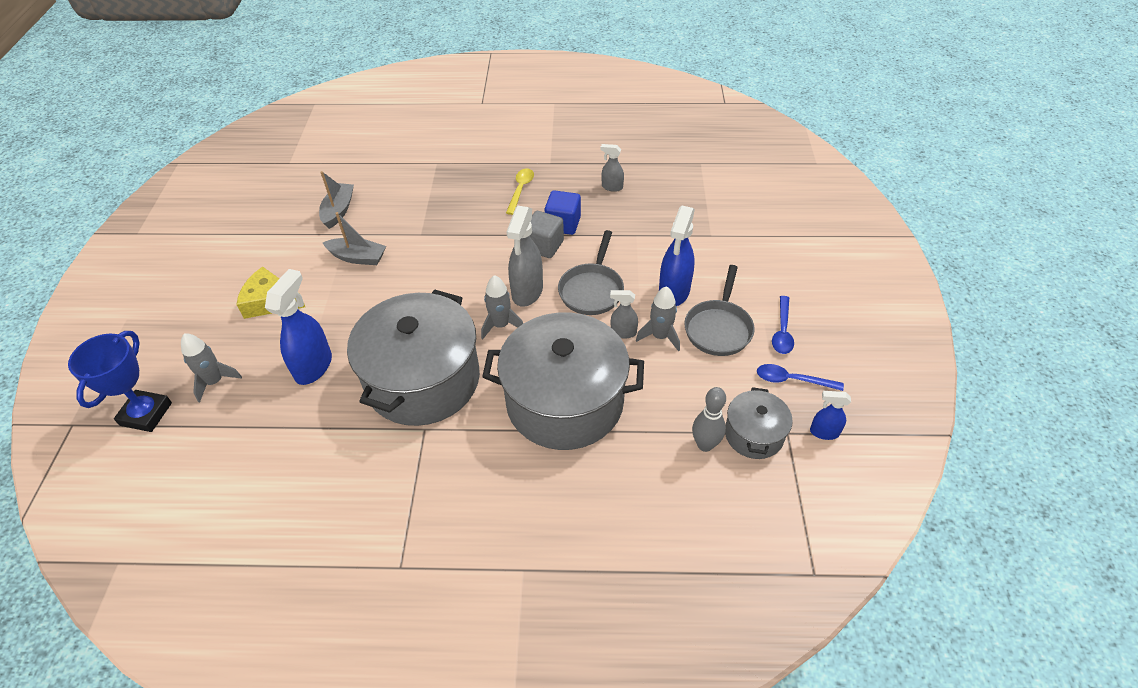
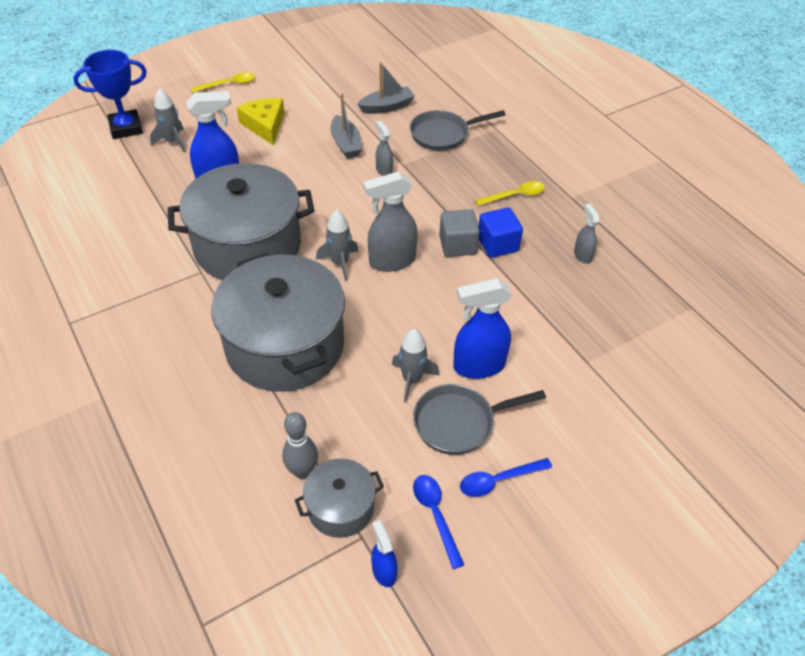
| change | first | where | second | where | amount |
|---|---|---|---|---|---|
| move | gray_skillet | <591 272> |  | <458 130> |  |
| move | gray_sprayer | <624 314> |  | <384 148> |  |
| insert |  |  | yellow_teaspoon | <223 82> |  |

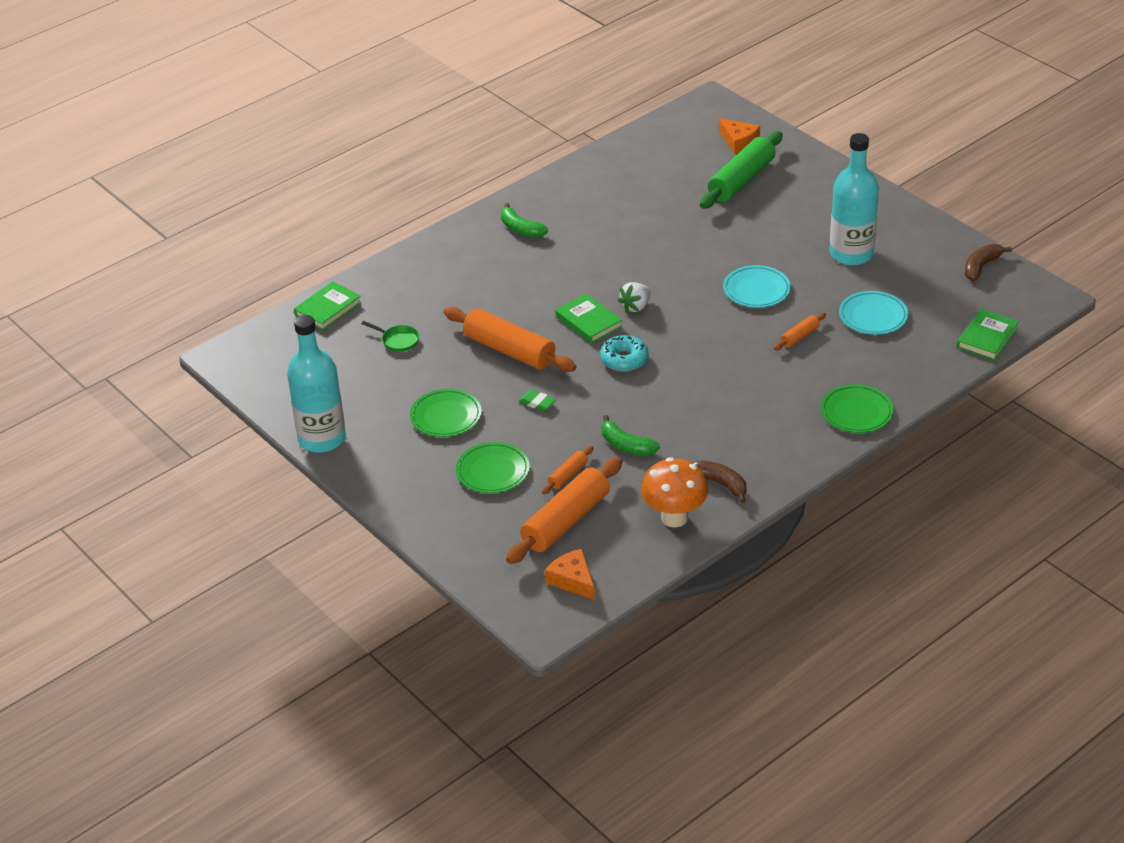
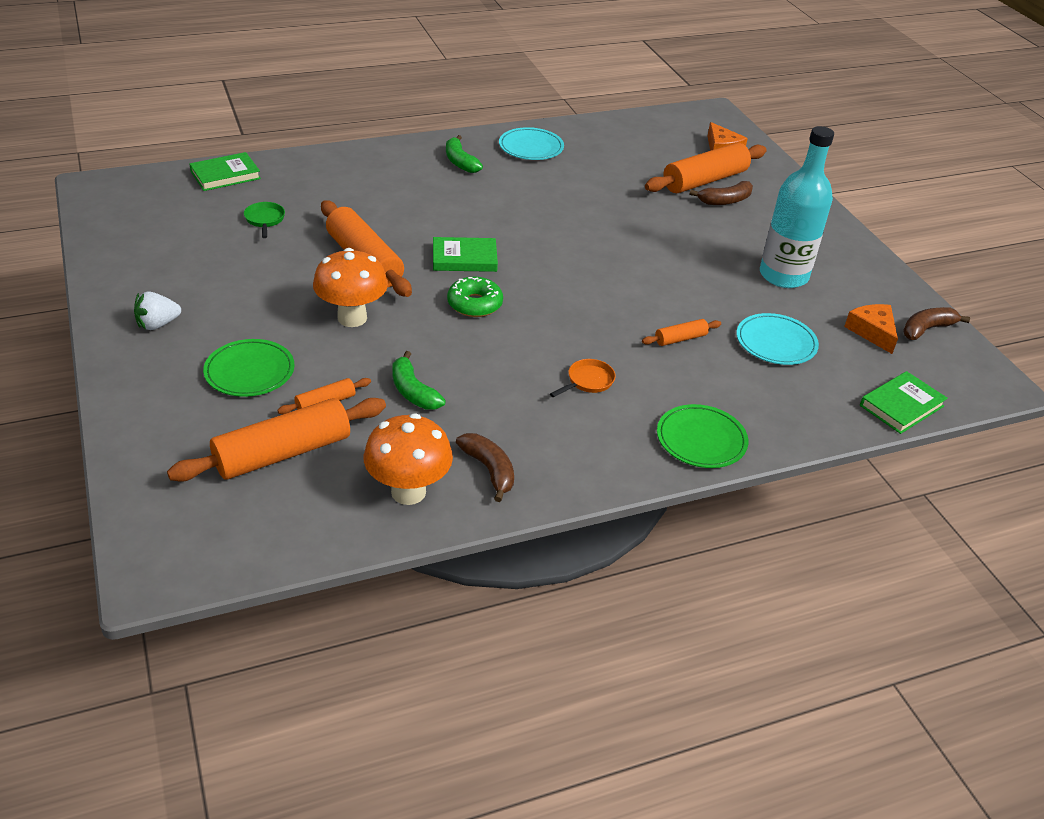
| change | first | where | second | where | amount |
|---|---|---|---|---|---|
| recolor | emerald_dough_roller | <741 170> | bright_orange_dough_roller | <706 168> |  |
| move | turquoise_dinner_plate | <757 286> |  | <531 143> |  |
| move | snow-white_toy_strawberry | <634 297> |  | <157 311> |  |
| rotate | emerald_hardcover | <589 319> |  | <465 254> | 75 degrees counterclockwise |
| delete | turquoise_flask | <316 384> |  |  |  |
| rotate | emerald_skillet | <390 336> |  | <264 220> | 150 degrees counterclockwise |
| recolor | turquoise_donut | <624 353> | emerald_donut | <475 297> |  |
| delete | emerald_dinner_plate | <446 413> |  |  |  |
| replace | emerald_pencil_eraser | <537 400> | bright_orange_fungus | <350 287> |  |
| move | bright_orange_piece_of_cheese | <570 574> |  | <871 329> |  |
| insert |  |  | brown_banana_fruit | <721 193> |  |
| insert |  |  | bright_orange_skillet | <583 378> |  |

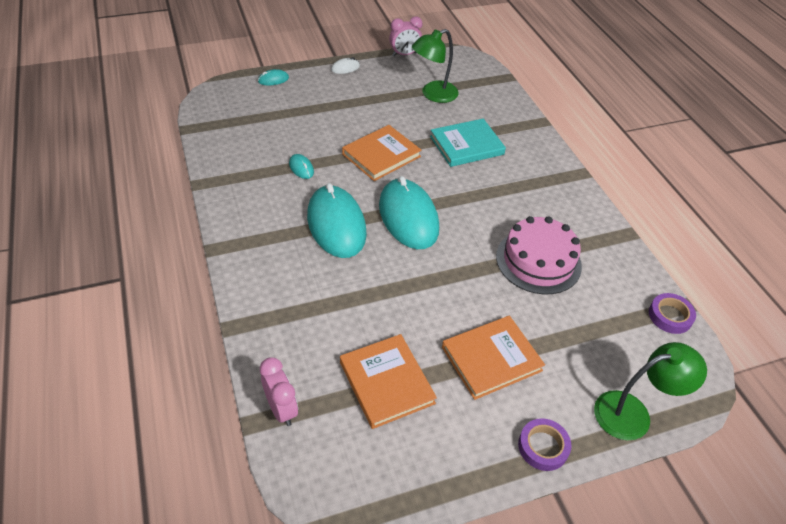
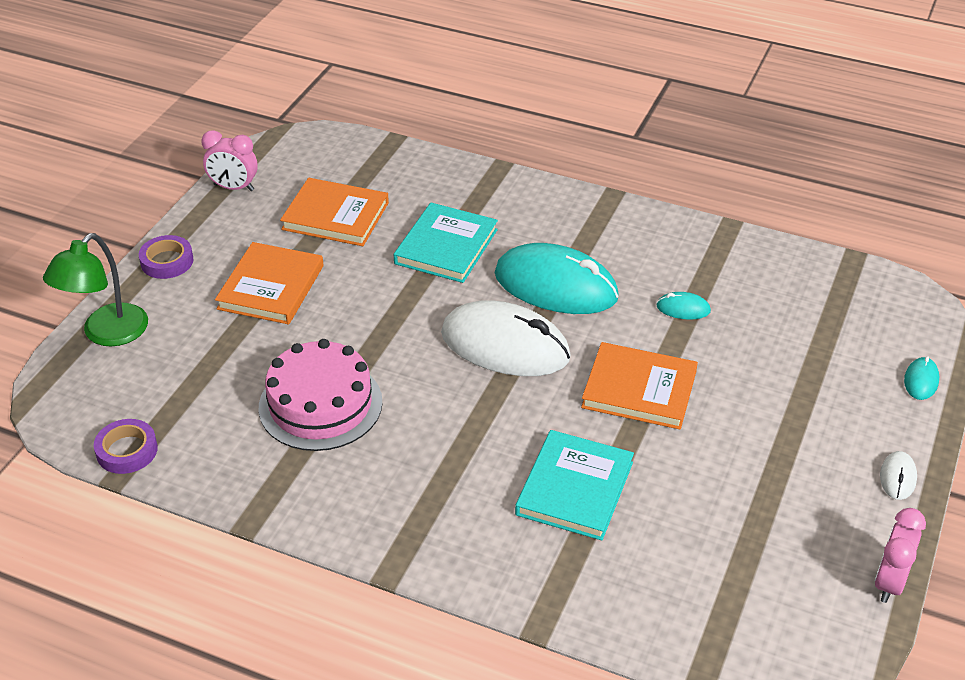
| change | first | where | second | where | amount |
|---|---|---|---|---|---|
| delete | emerald_reading_lamp | <435 66> |  |  |  |
| rotate | bright_orange_hardcover | <382 153> |  | <639 385> | 75 degrees counterclockwise |
| recolor | turquoise_PC_mouse | <409 212> | snow-white_PC_mouse | <506 338> |  |
| move | rose-pink_alarm_clock | <279 391> |  | <229 160> |  |
| insert |  |  | turquoise_hardcover | <446 243> |  |

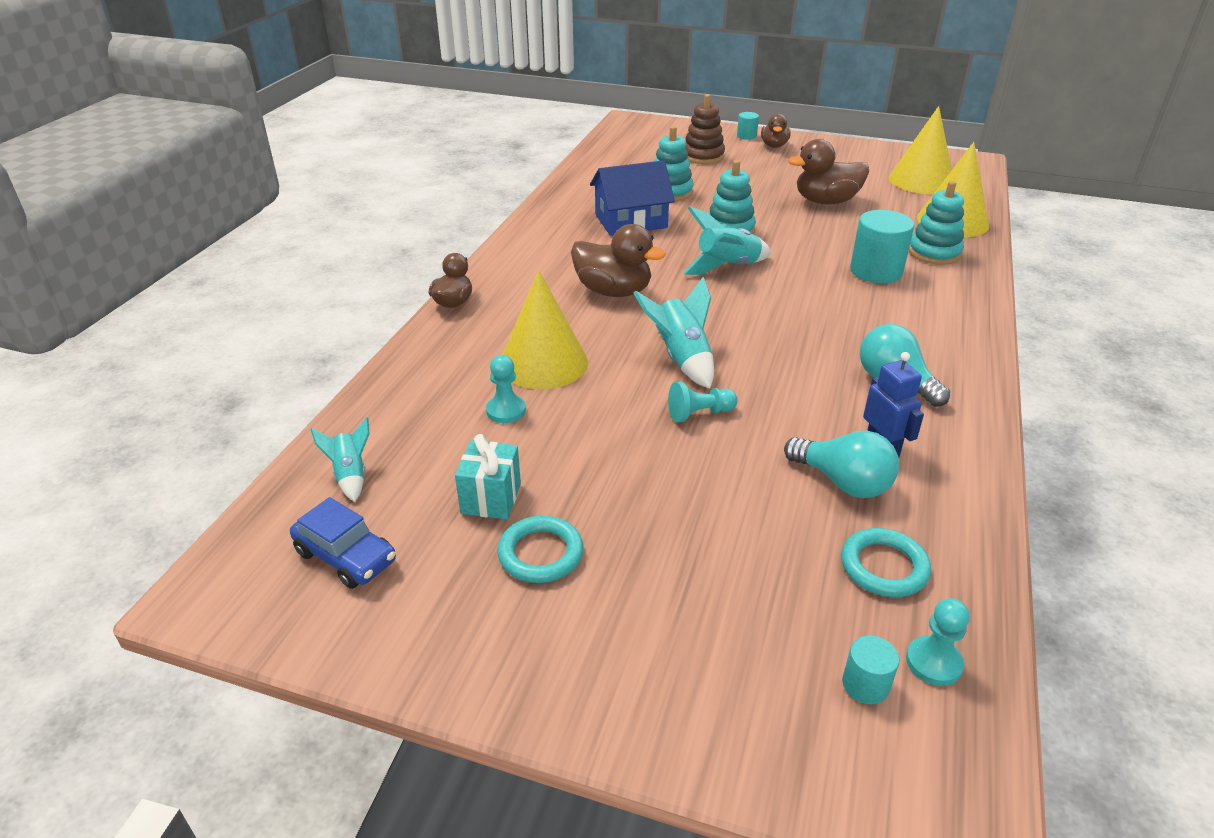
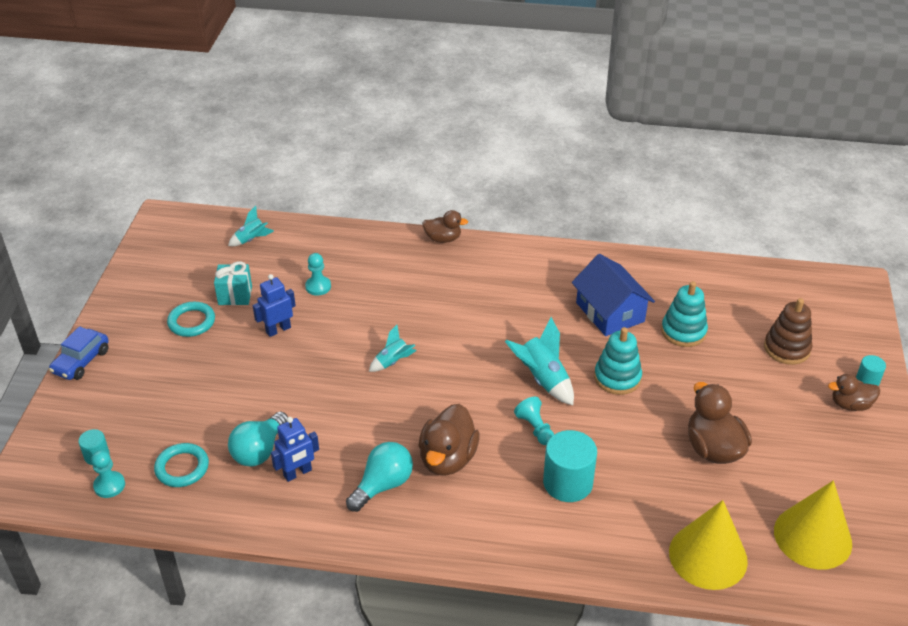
| change | first | where | second | where | amount |
|---|---|---|---|---|---|
| delete | turquoise_stacking_toy | <936 223> |  |  |  |
| move | brown_duck | <618 260> |  | <449 440> |  |
| delete | yellow_cone | <545 329> |  |  |  |
| resize | turquoise_rocket | <673 332> |  | <393 348> | x0.61 |
| move | turquoise_game_pawn | <703 402> |  | <534 421> |  |
| move | blue_car | <343 543> |  | <79 353> |  |
| insert |  |  | blue_robot | <274 305> |  |

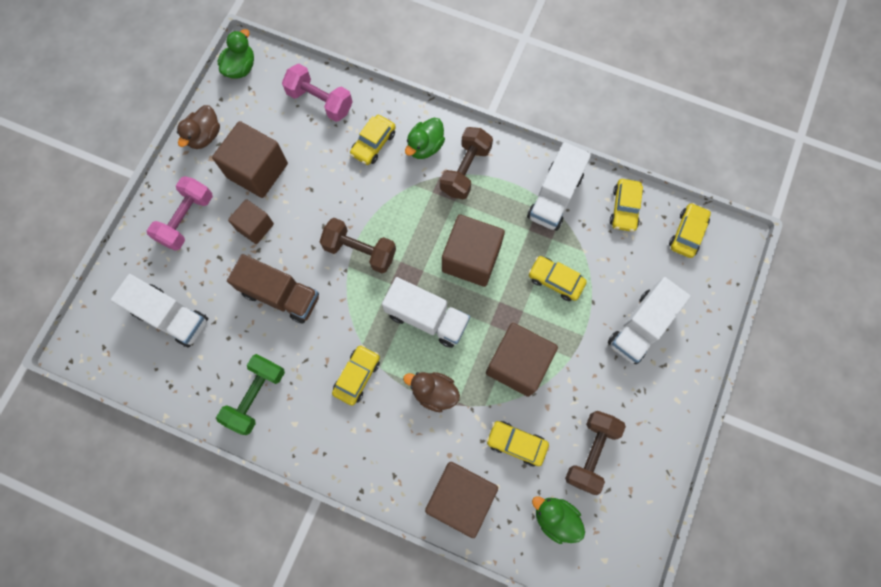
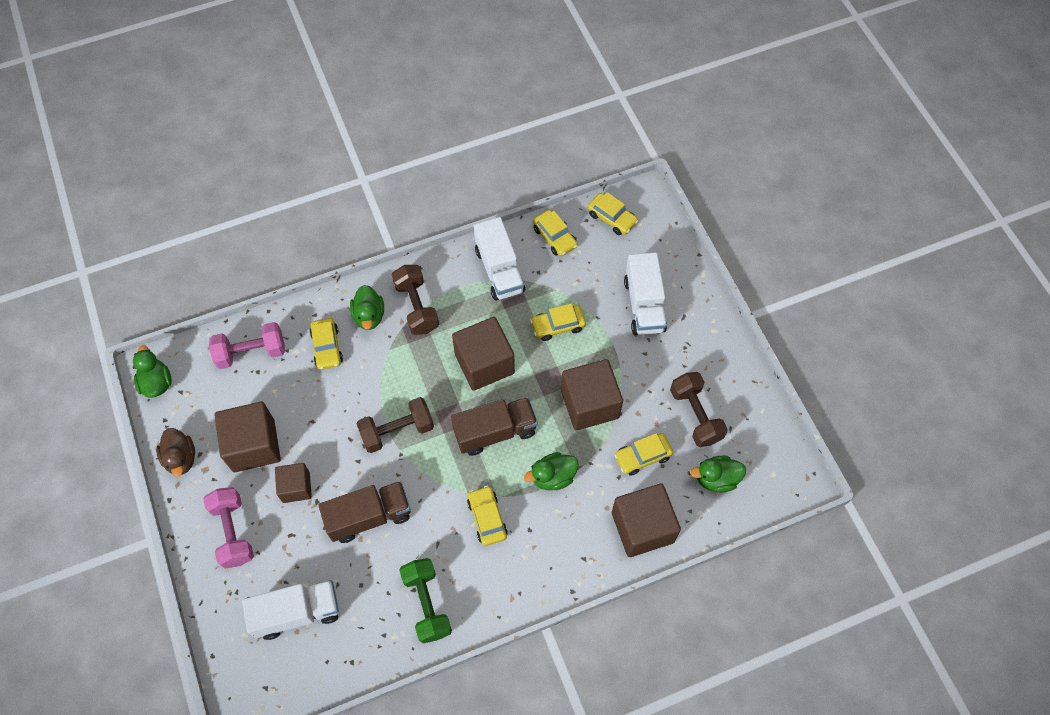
| change | first | where | second | where | amount |
|---|---|---|---|---|---|
| rotate | yellow_car | <690 230> |  | <613 213> | 150 degrees clockwise |
| recolor | snow-white_lorry | <426 312> | brown_lorry | <494 426> |  |
| recolor | brown_duck | <431 392> | emerald_duck | <551 471> |  |

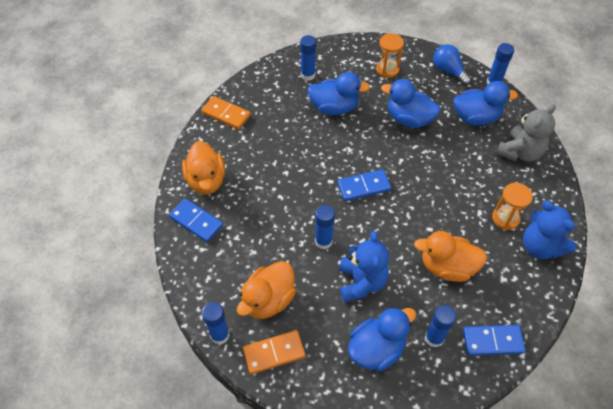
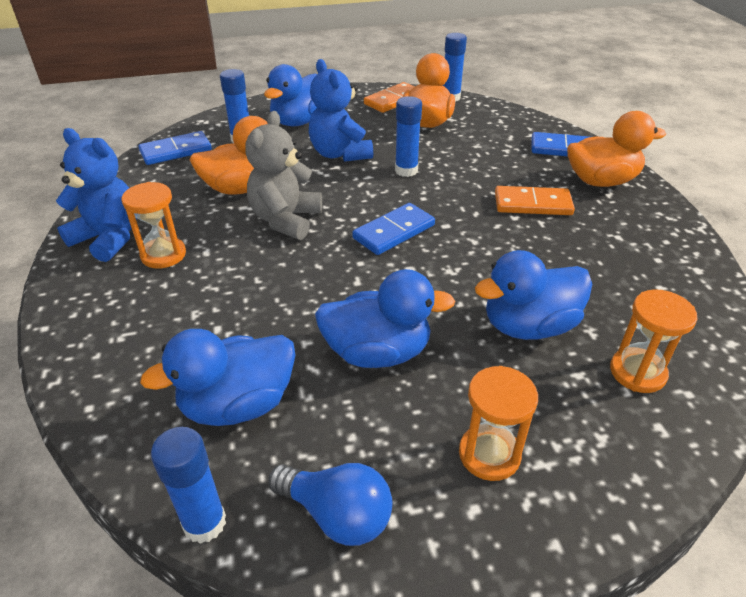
| change | first | where | second | where | amount |
|---|---|---|---|---|---|
| replace | blue_glue | <308 58> | bright_orange_sand_timer | <653 341> |  |
| move | bright_orange_domino_tile | <226 113> |  | <535 200> |  |
| move | gray_teddy_bear | <526 133> |  | <283 175> |  |
| rotate | bright_orange_duck | <203 168> |  | <616 149> | 120 degrees clockwise |

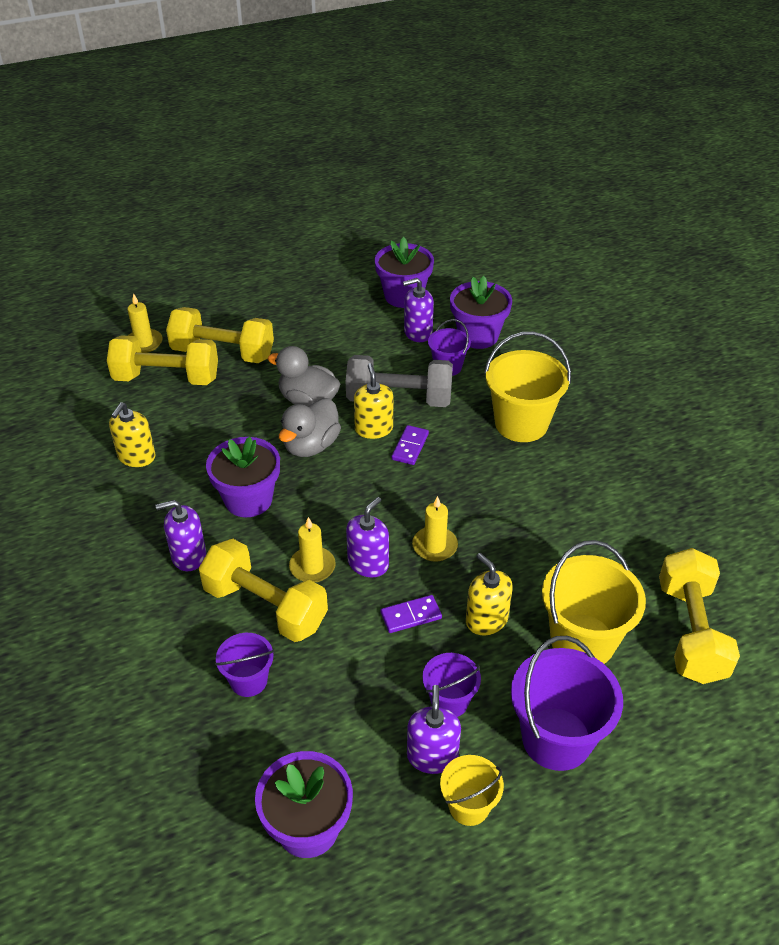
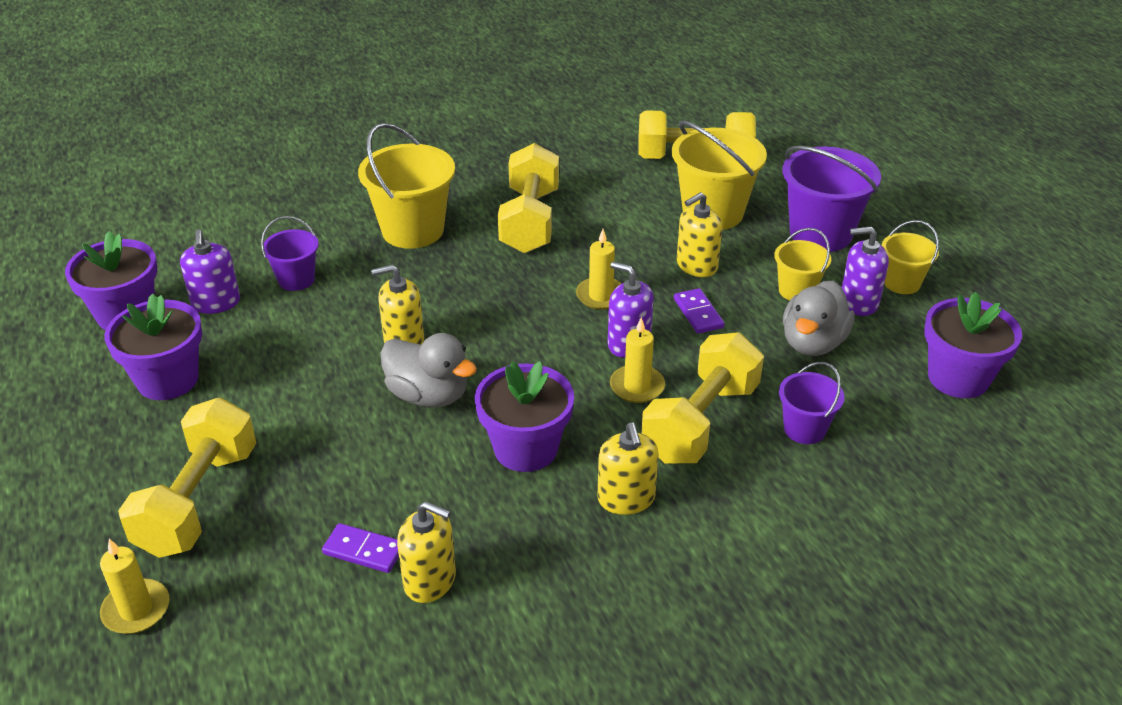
| change | first | where | second | where | amount |
|---|---|---|---|---|---|
| move | violet_potted_plant | <481 312> |  | <153 347> |  |
| move | yellow_dumbbell | <162 360> |  | <528 198> |  |
| move | gray_duck | <304 376> |  | <818 318> |  |
| delete | gray_dumbbell | <399 381> |  |  |  |
| move | violet_domino_tile | <410 445> |  | <360 548> |  |
| recolor | violet_soap_dispenser | <181 535> | yellow_soap_dispenser | <628 468> |  |
| recolor | violet_pail | <451 685> | yellow_pail | <802 264> |  |

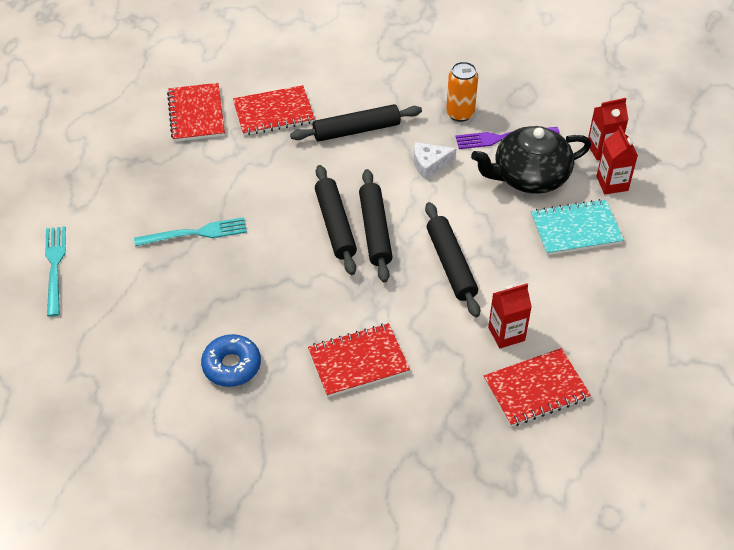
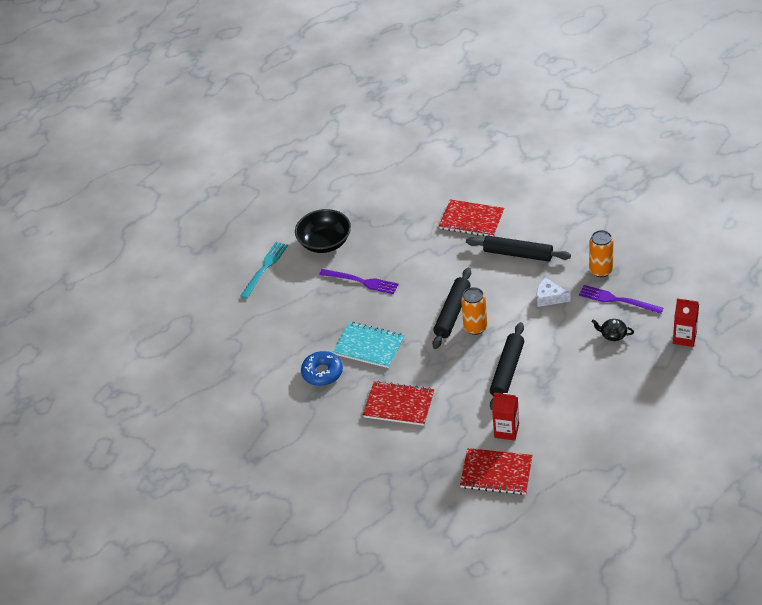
| change | first | where | second | where | amount |
|---|---|---|---|---|---|
| delete | crimson_notebook | <196 112> |  |  |  |
| resize | black_teapot | <531 160> |  | <613 330> | x0.41 |
| delete | crimson_juice_carton | <617 160> |  |  |  |
| replace | black_dough_roller | <376 226> | bright_orange_tin | <474 311> |  |
| move | turquoise_notebook | <577 227> |  | <369 345> |  |
| recolor | turquoise_table_fork | <190 232> | violet_table_fork | <359 281> |  |
| insert |  |  | black_serving_bowl | <323 231> |  |

